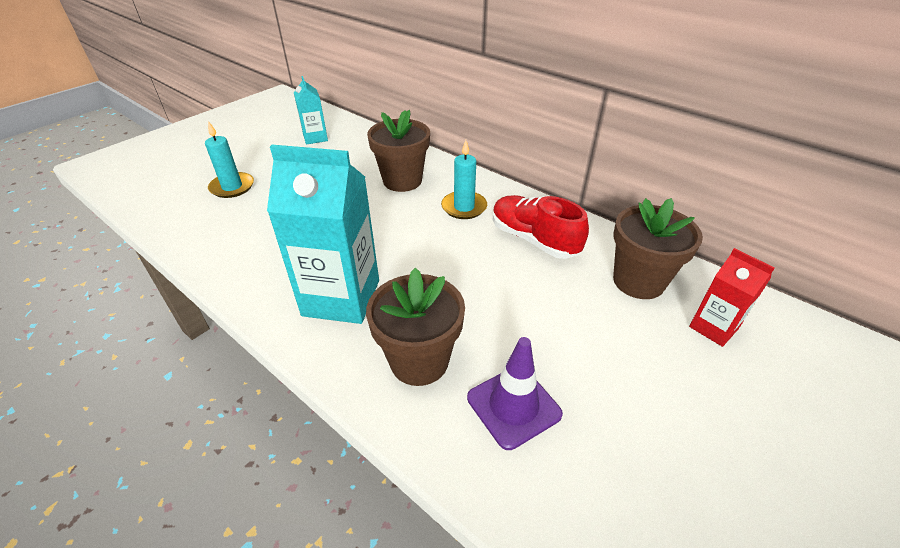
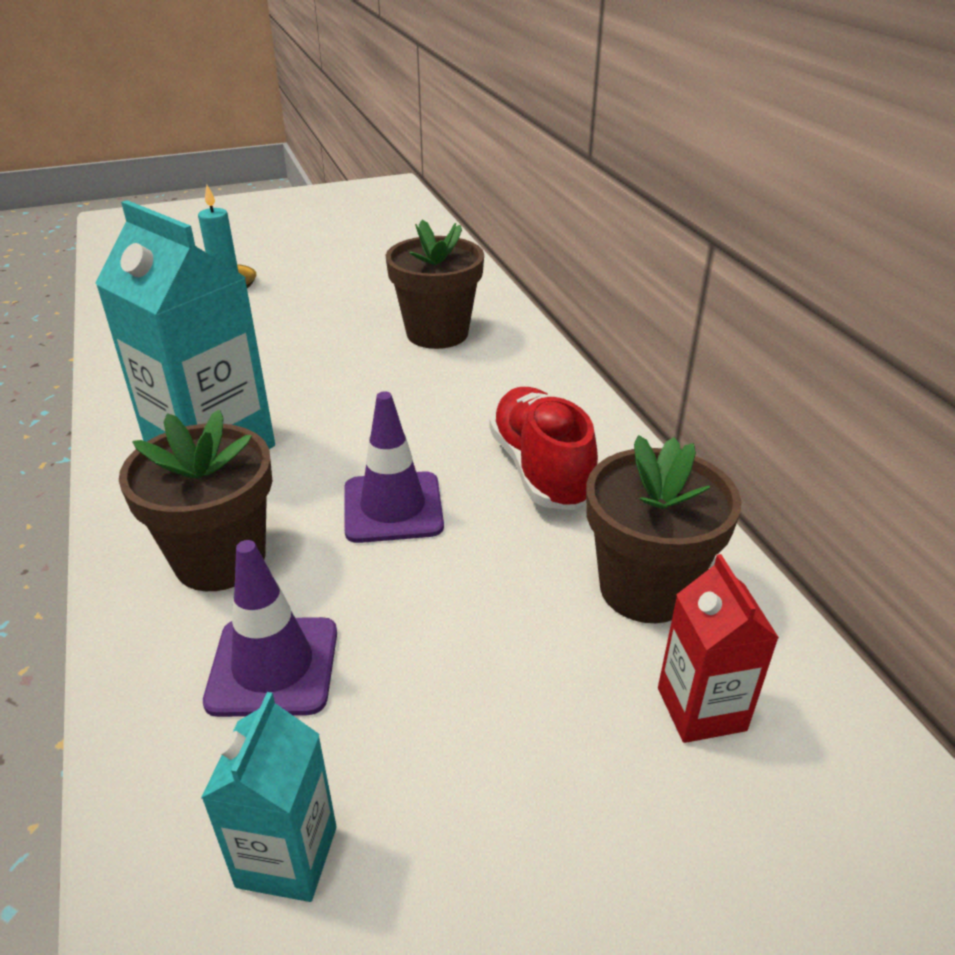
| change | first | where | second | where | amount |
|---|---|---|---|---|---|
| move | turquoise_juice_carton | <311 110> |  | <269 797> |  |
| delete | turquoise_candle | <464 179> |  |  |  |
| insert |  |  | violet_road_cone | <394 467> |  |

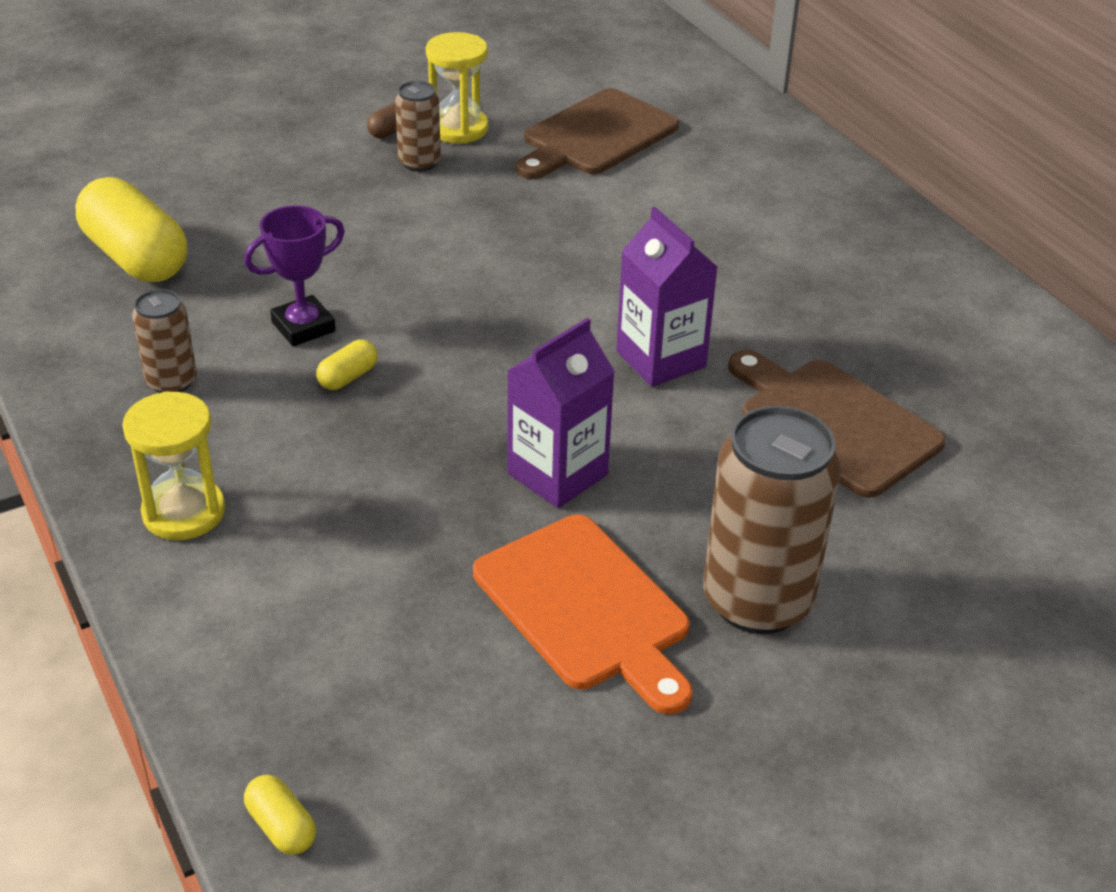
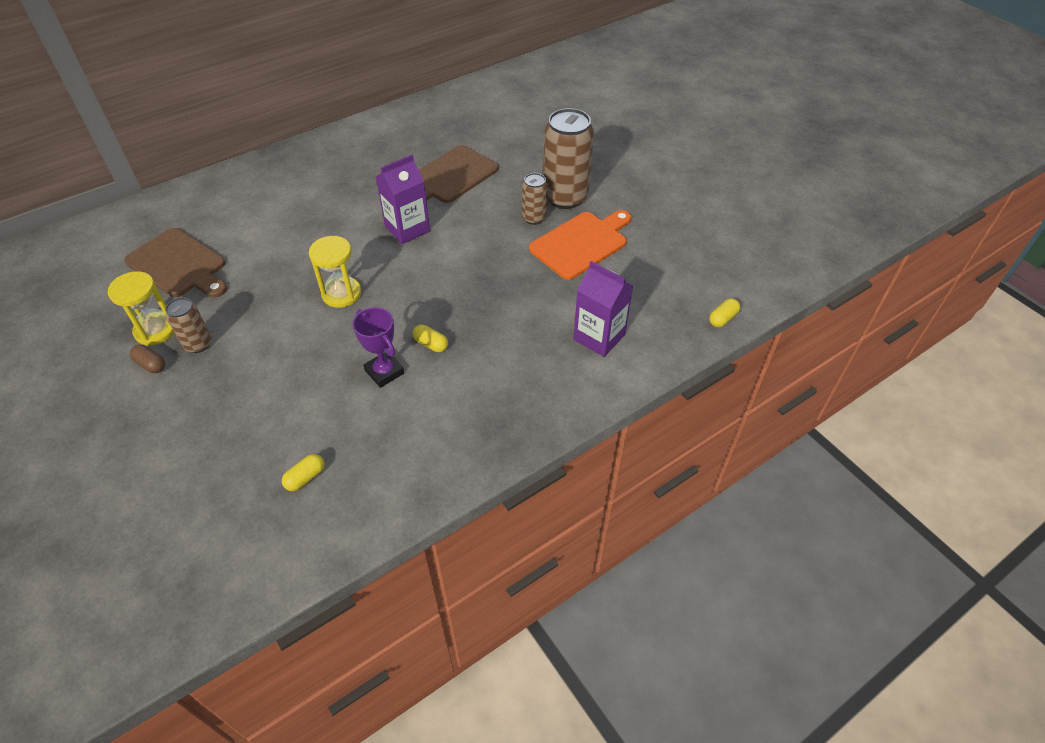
| change | first | where | second | where | amount |
|---|---|---|---|---|---|
| resize | yellow_pill_shape | <131 229> |  | <303 472> | x0.44 |
| move | brown_tin | <164 341> |  | <535 199> |  |
| move | violet_juice_carton | <561 413> |  | <603 309> |  |
| move | yellow_sand_timer | <173 465> |  | <335 272> |  |

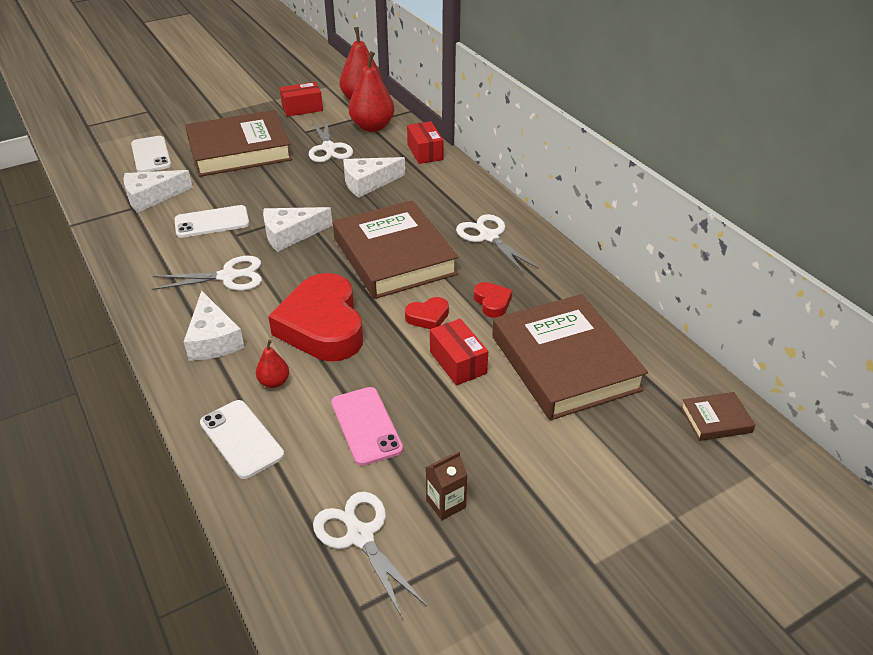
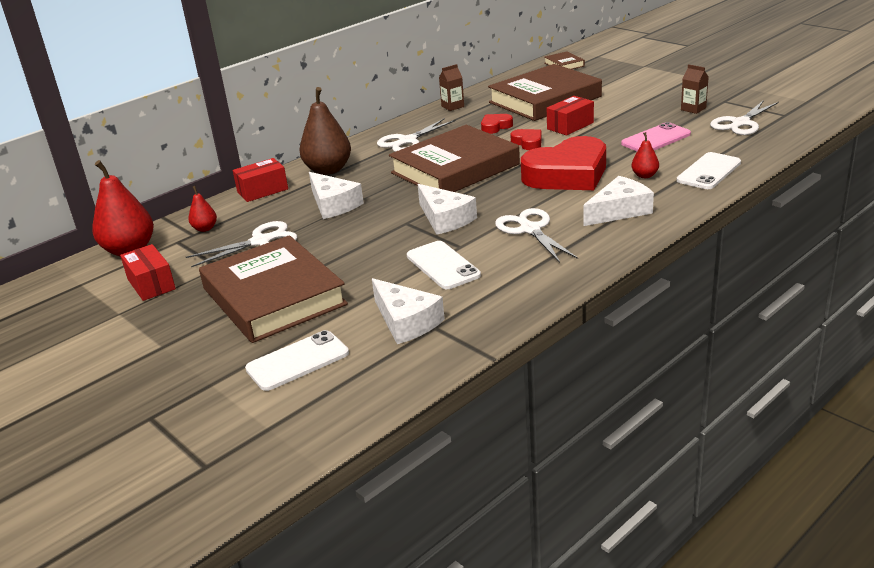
| change | first | where | second | where | amount |
|---|---|---|---|---|---|
| resize | crimson_pear | <371 91> |  | <202 209> | x0.49 |
| insert |  |  | brown_juice_carton | <451 87> |  |
| insert |  |  | brown_pear | <325 131> |  |

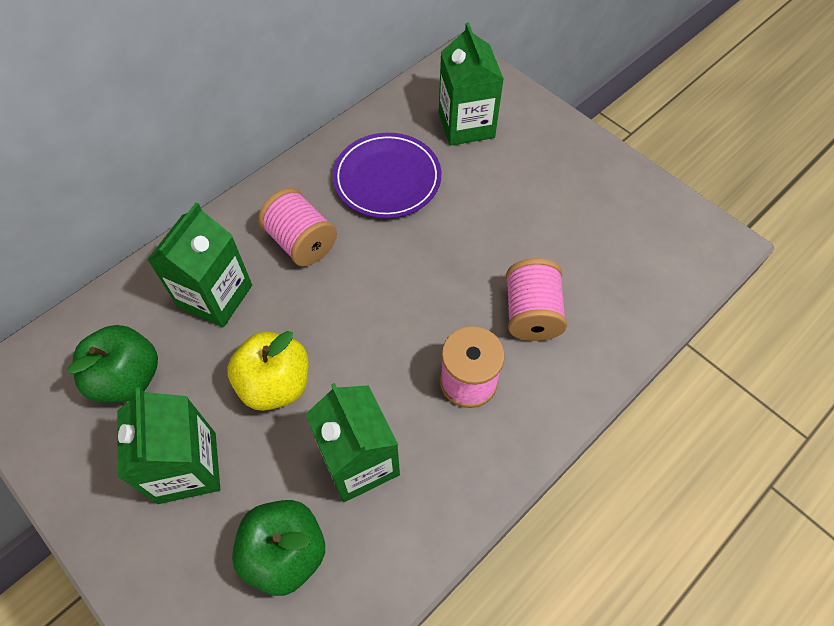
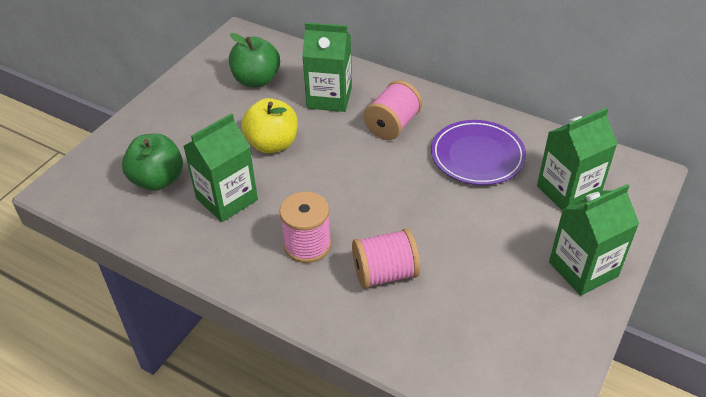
| change | first | where | second | where | amount |
|---|---|---|---|---|---|
| move | emerald_juice_carton | <168 445> |  | <594 240> |  |

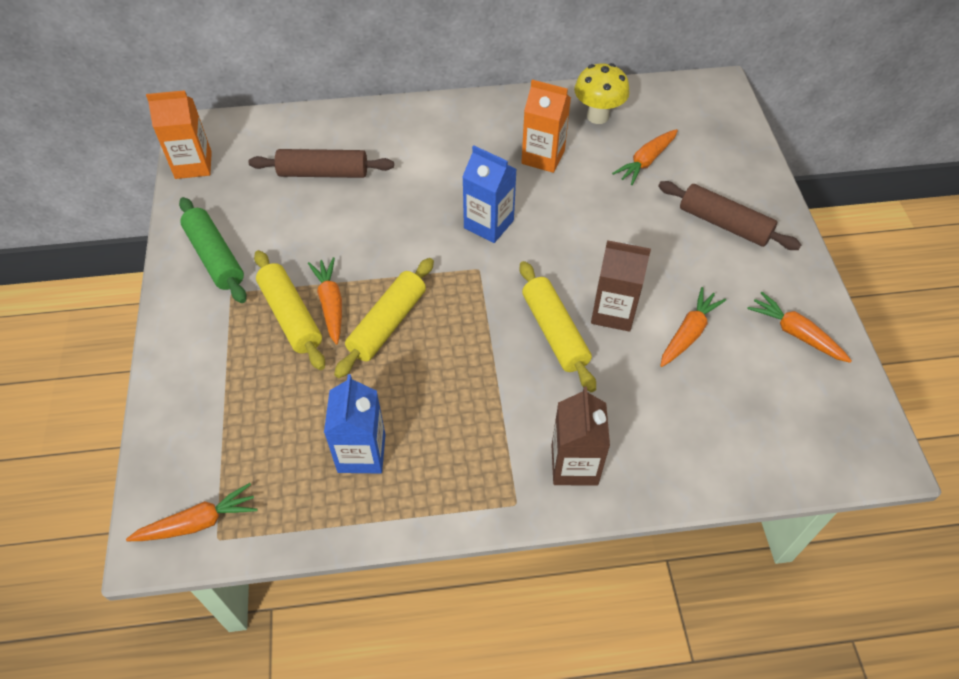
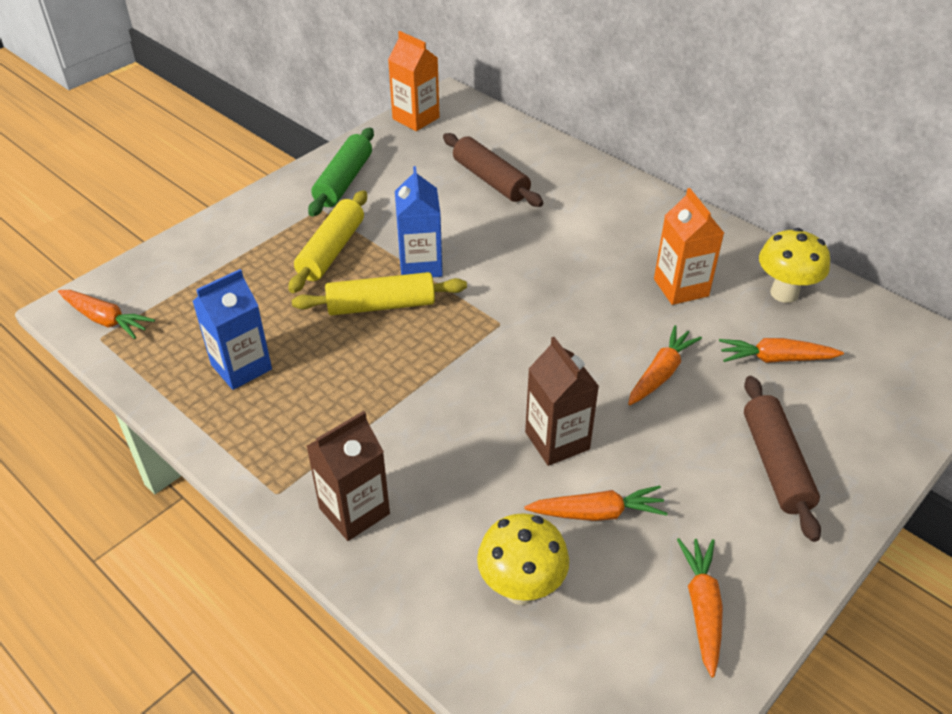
| change | first | where | second | where | amount |
|---|---|---|---|---|---|
| move | blue_juice_carton | <489 194> |  | <419 221> |  |
| move | bright_orange_root_vegetable | <325 301> |  | <665 365> |  |
| delete | yellow_dough_roller | <558 326> |  |  |  |
| insert |  |  | yellow_fungus | <523 559> |  |

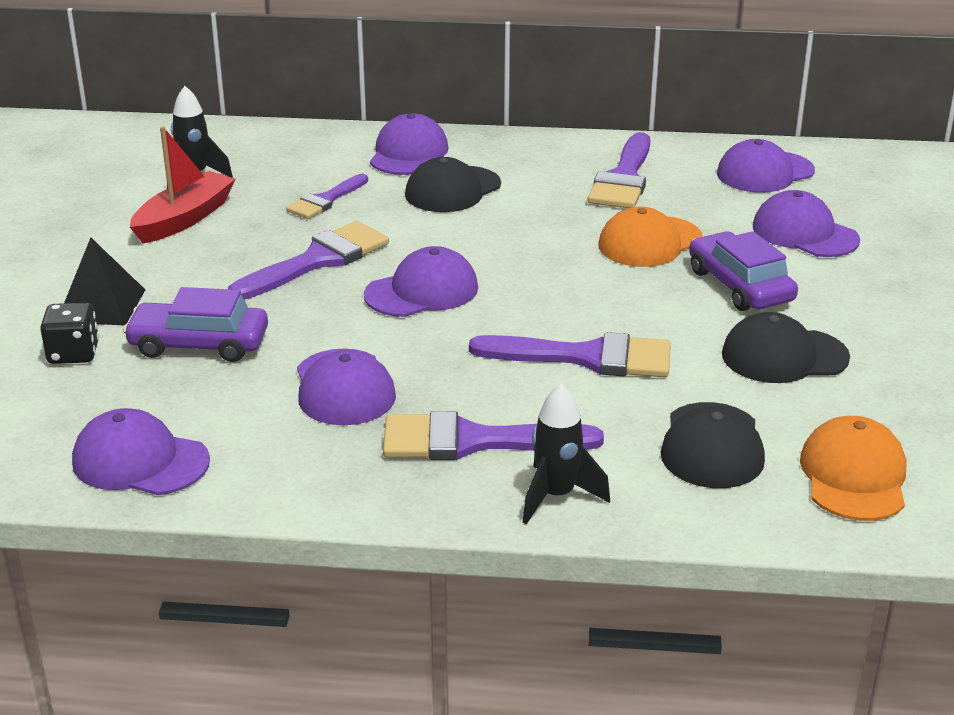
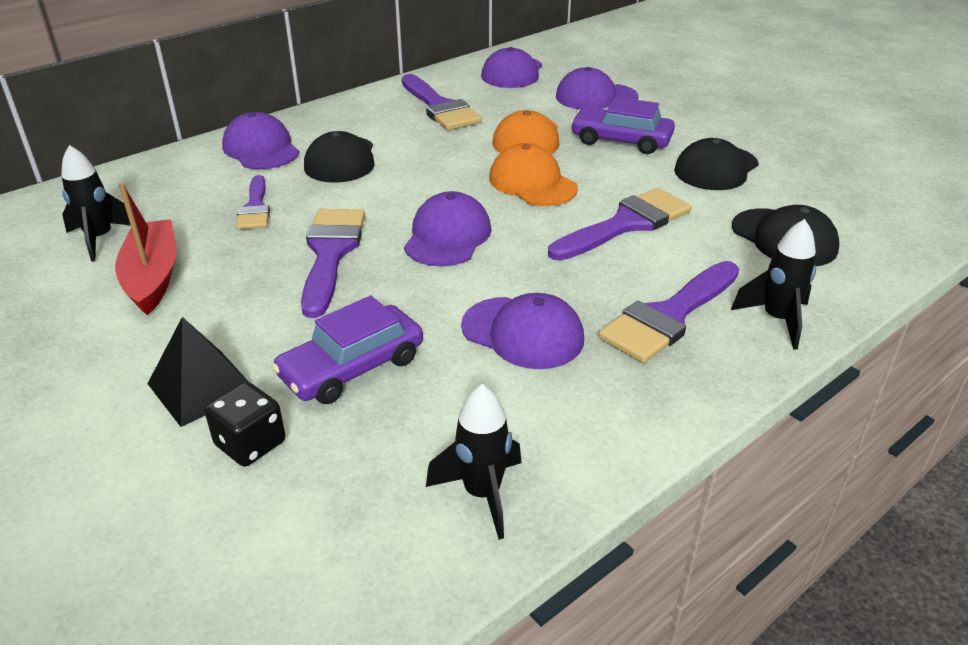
| change | first | where | second | where | amount |
|---|---|---|---|---|---|
| replace | violet_peaked_cap | <141 451> | black_rocket | <473 462> |  |
| move | bright_orange_peaked_cap | <853 468> |  | <533 174> |  |

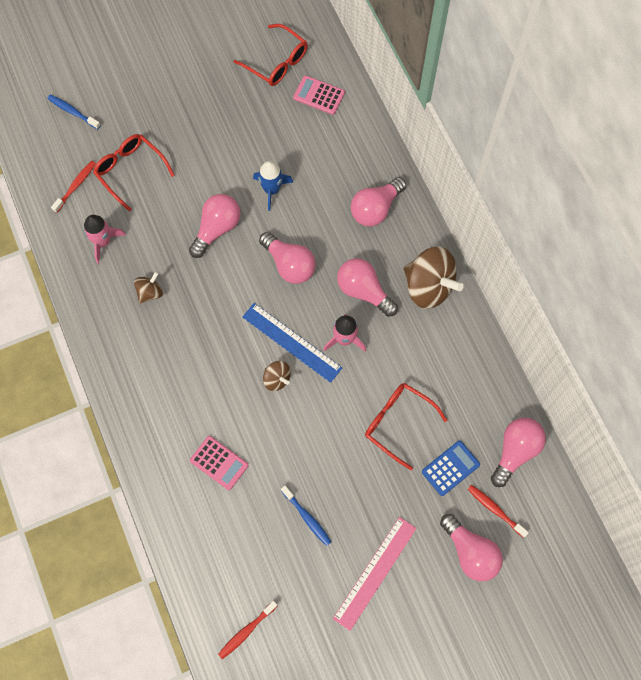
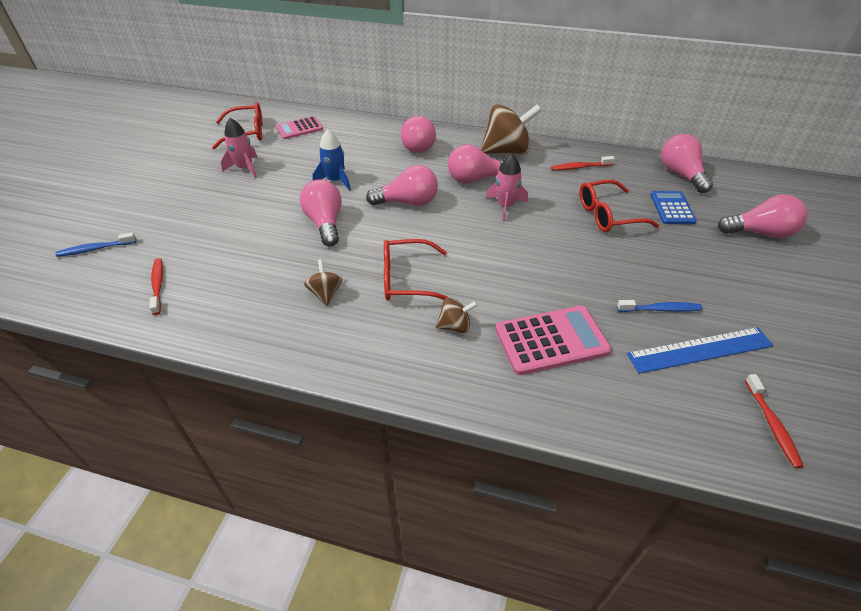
| change | first | where | second | where | amount |
|---|---|---|---|---|---|
| move | crimson_glasses | <134 173> |  | <415 269> |  |
| move | rose-pink_rocket | <105 239> |  | <239 148> |  |
| move | blue_ruler | <292 343> |  | <700 350> |  |
| move | brown_spinning_top | <277 376> |  | <457 315> |  |
| resize | rose-pink_pocket_calculator | <219 463> |  | <553 340> | x1.57 |
| move | crimson_tooth_brush | <498 511> |  | <583 163> |  |
| delete | rose-pink_ruler | <375 574> |  |  |  |

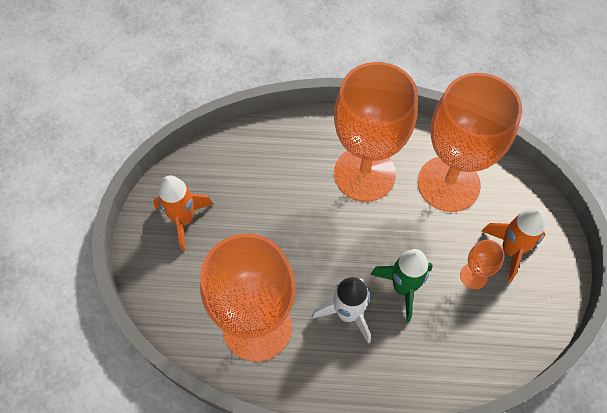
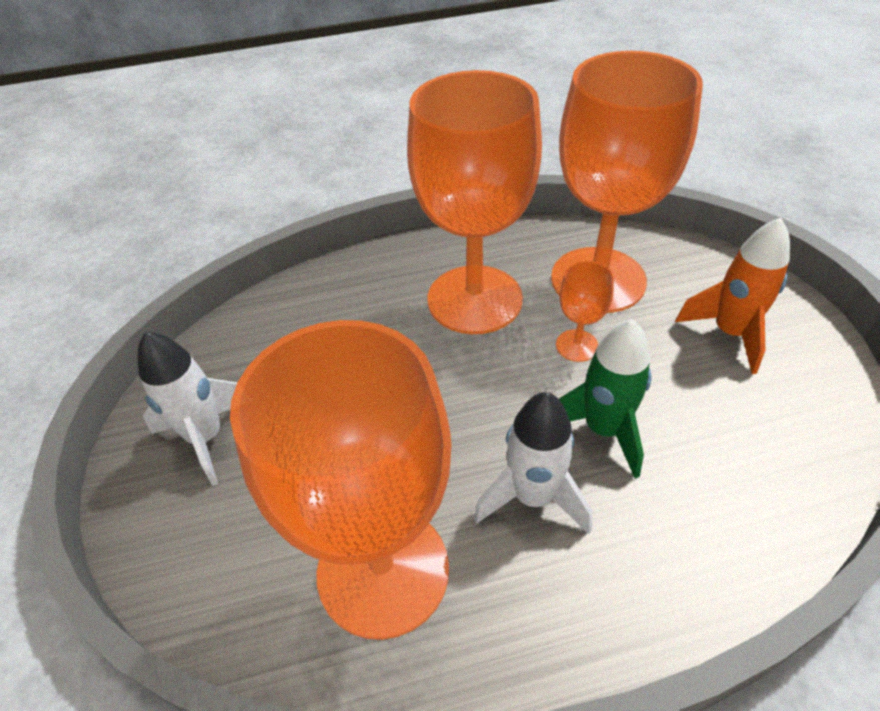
| change | first | where | second | where | amount |
|---|---|---|---|---|---|
| recolor | bright_orange_rocket | <183 213> | snow-white_rocket | <187 408> |  |
| move | bright_orange_goblet | <482 264> |  | <585 311> |  |

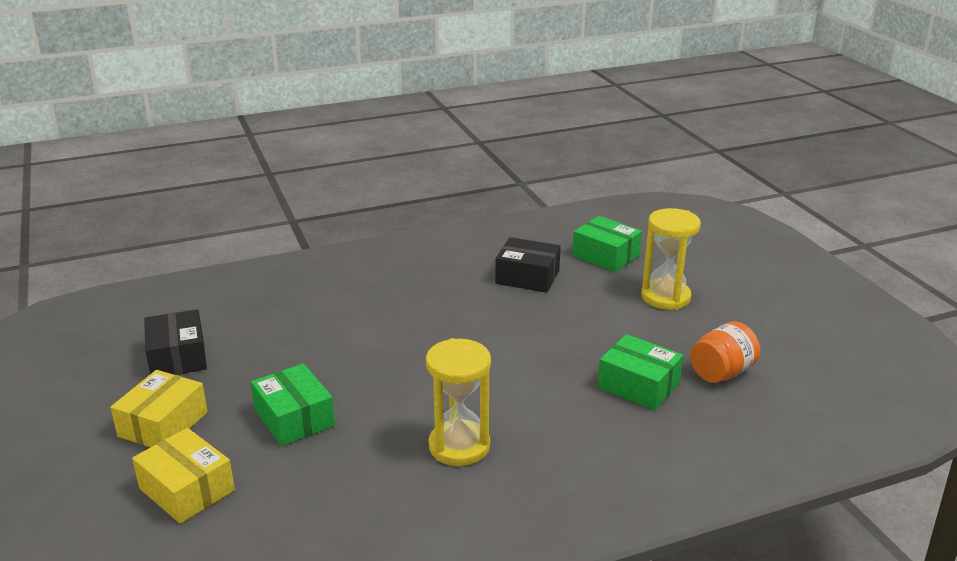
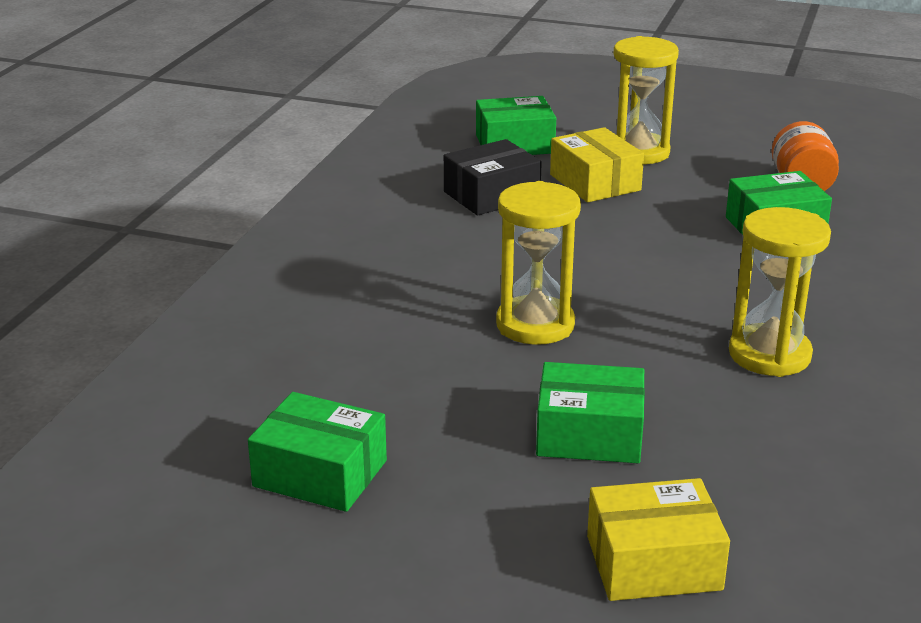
| change | first | where | second | where | amount |
|---|---|---|---|---|---|
| recolor | black_box | <175 342> | emerald_box | <317 452> |  |
| move | yellow_box | <159 408> |  | <597 164> |  |
| insert |  |  | yellow_sand_timer | <538 263> |  |

